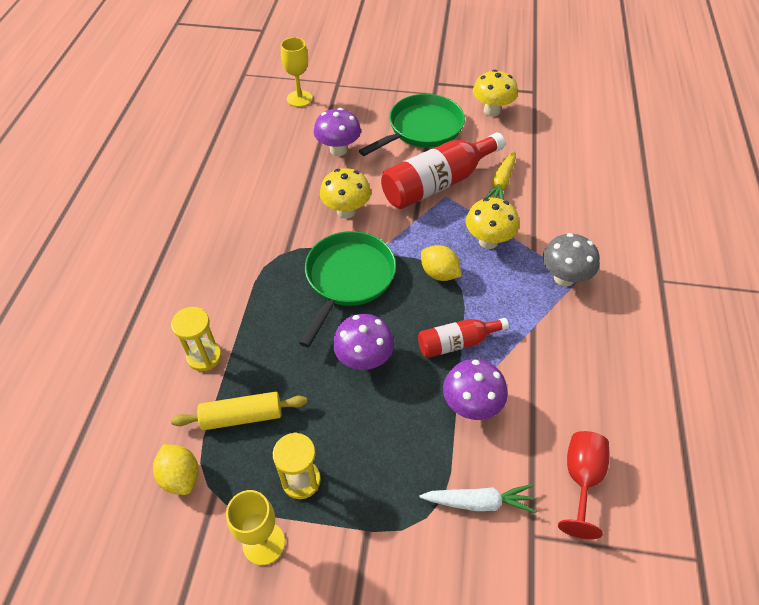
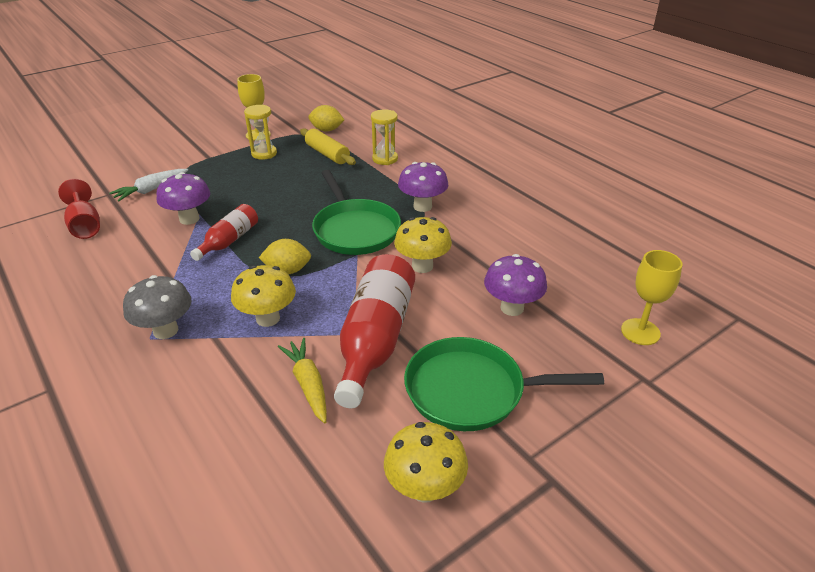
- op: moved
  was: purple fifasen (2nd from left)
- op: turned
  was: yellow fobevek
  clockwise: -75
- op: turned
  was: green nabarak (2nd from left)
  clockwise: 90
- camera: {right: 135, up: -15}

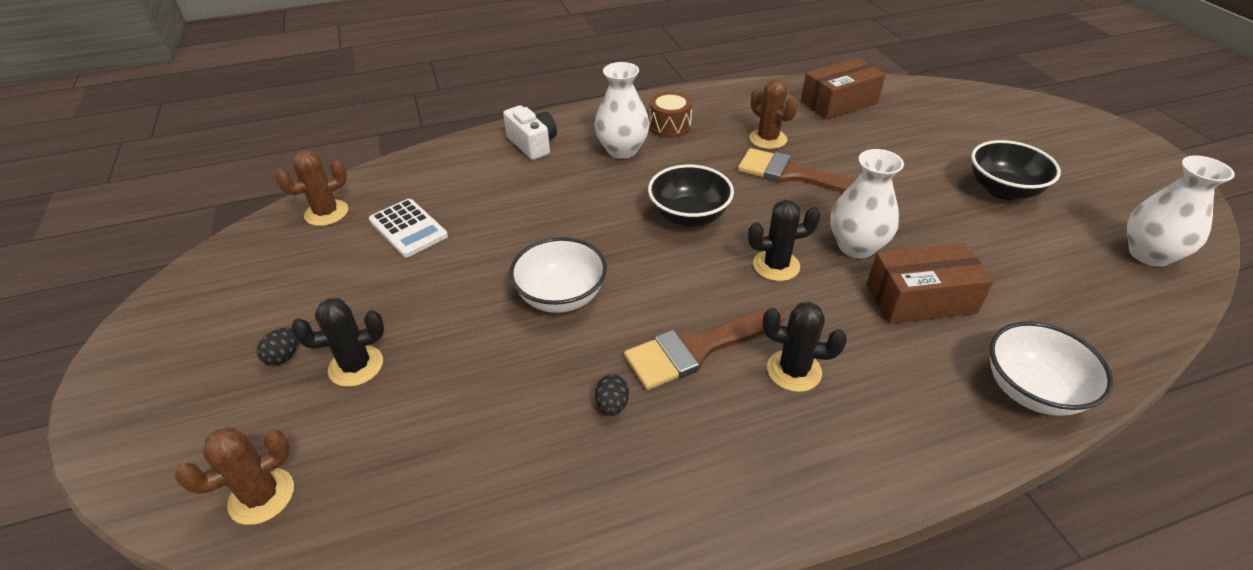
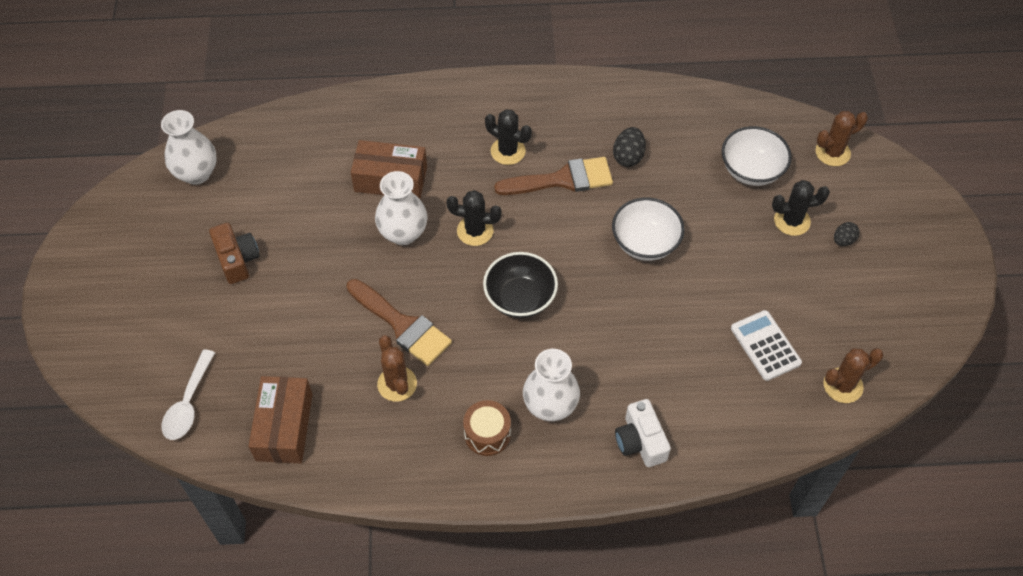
- op: added
  now: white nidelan
- op: moved
  was: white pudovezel (2nd from left)
- op: replaced
  was: black pudovezel (2nd from left)
  now: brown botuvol
- op: turned
  was: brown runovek (1st from left)
  clockwise: -75
- op: resized
  was: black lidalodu (2nd from left in the first image)
  ratio: 1.51
- camera: {right: -165, up: 15}

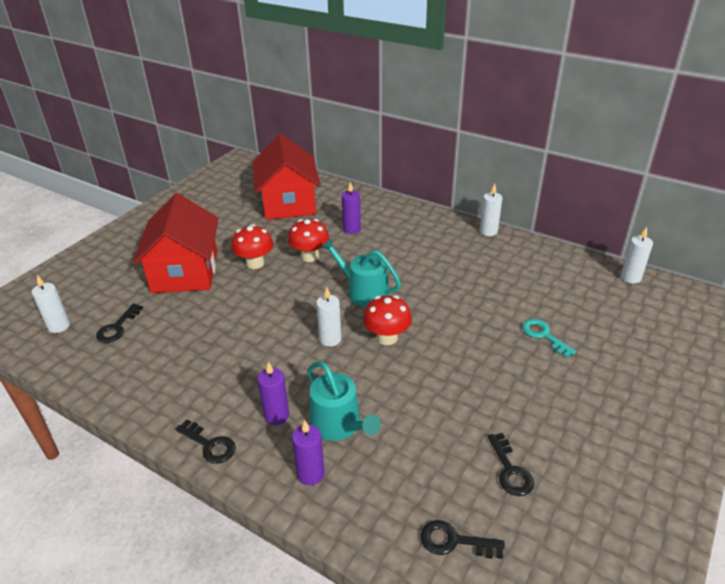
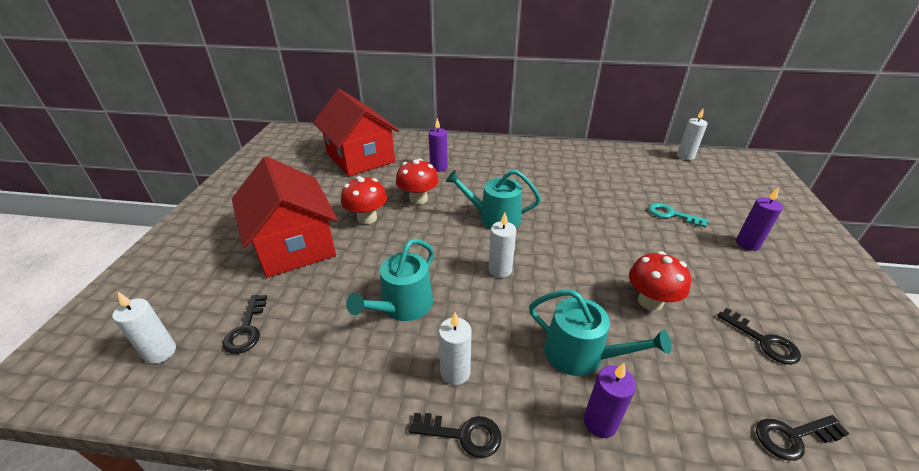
- op: added
  now: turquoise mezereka (1st from left)
- op: moved
  was: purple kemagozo (1st from left in the first image)
  now: purple kemagozo (3rd from left)
- op: moved
  was: red fifasen (3rd from left)
- op: moved
  was: white kemagozo (3rd from left in the first image)
  now: white kemagozo (2nd from left)
- camera: {right: -25, up: 0}

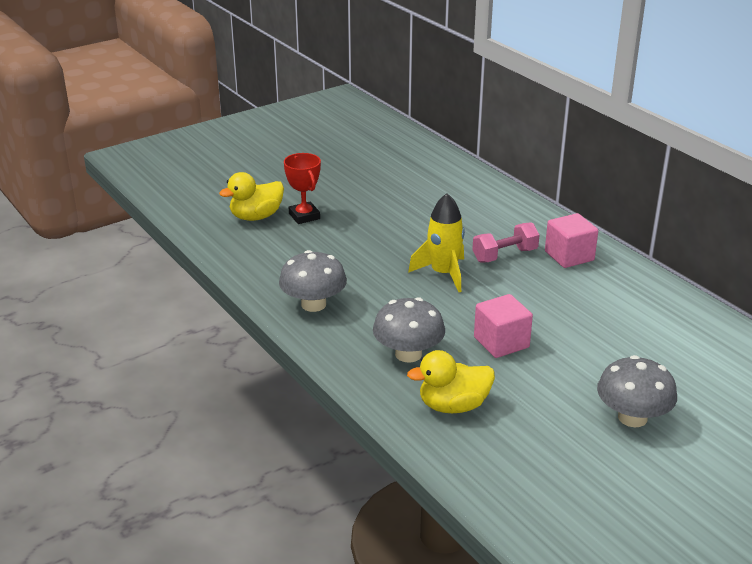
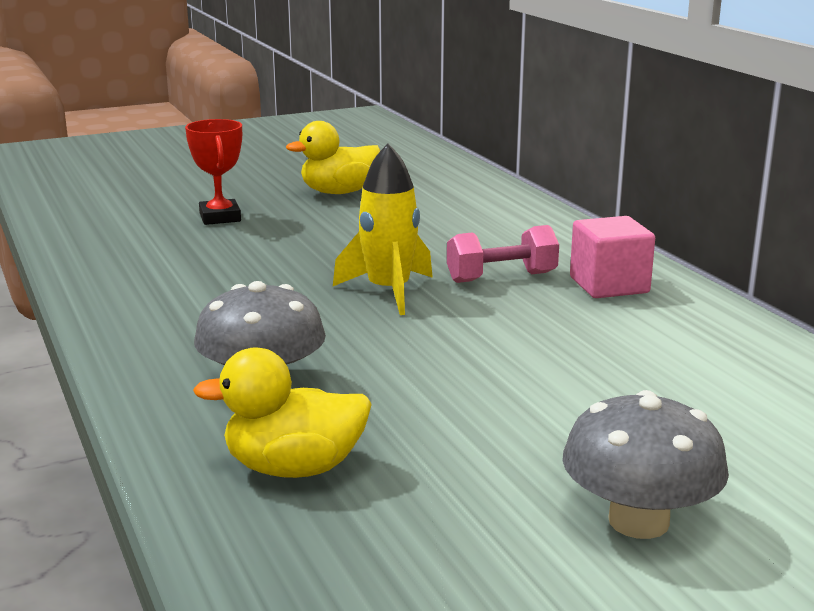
- op: removed
  was: grey fifasen (1st from left)
- op: removed
  was: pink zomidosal (1st from left)
- op: moved
  was: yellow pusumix (1st from left in the first image)
  now: yellow pusumix (2nd from left)
- camera: {right: 10, up: -10}

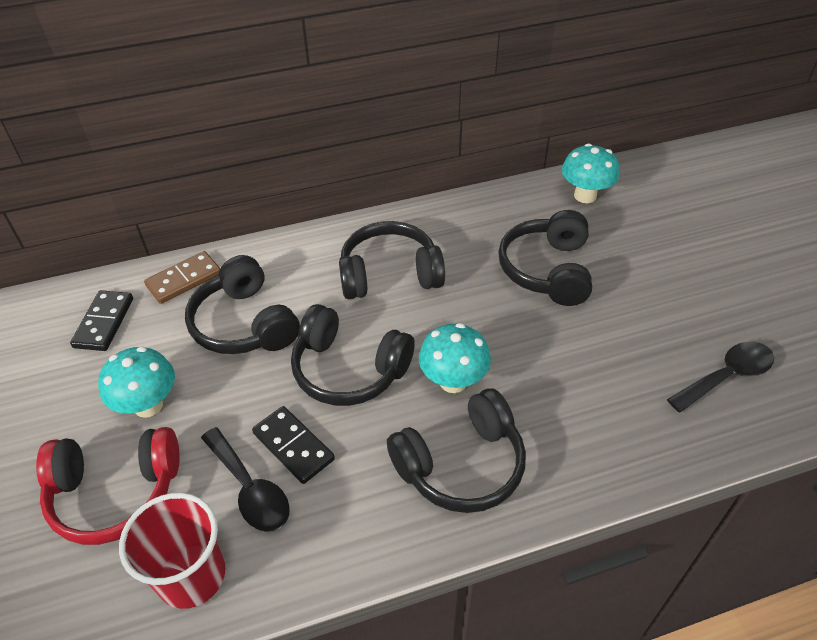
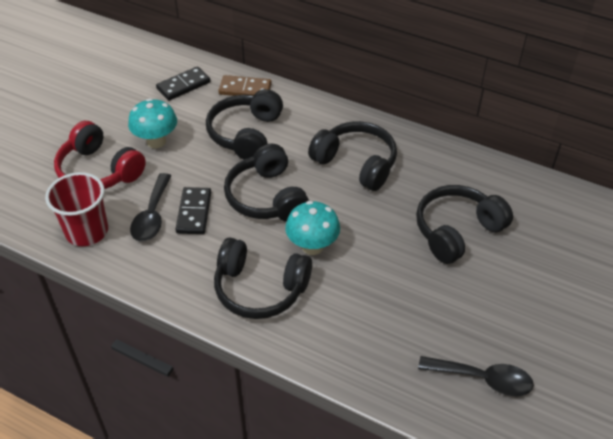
- op: removed
  was: turquoise fifasen (3rd from left)
- camera: {right: 45, up: 0}

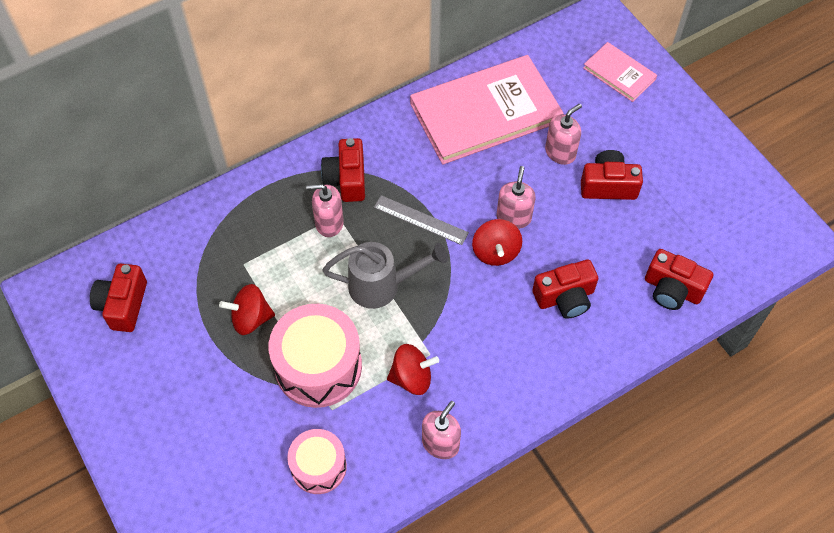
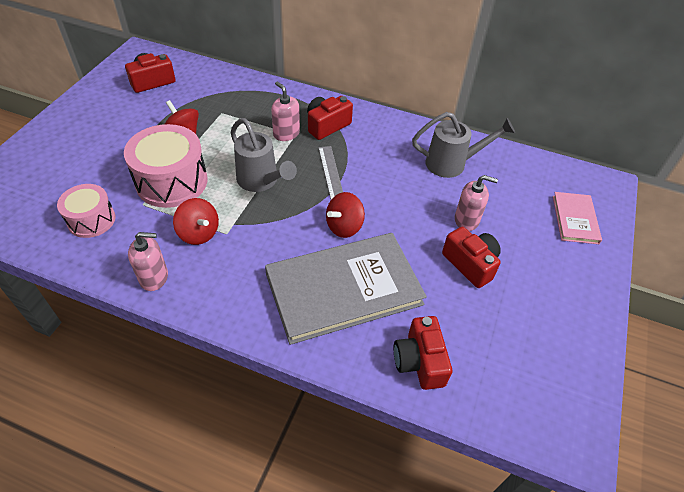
- op: removed
  was: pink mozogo (3rd from left)
- op: replaced
  was: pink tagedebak (1st from left)
  now: grey mezereka (2nd from left)
- op: replaced
  was: red botuvol (3rd from left)
  now: grey tagedebak
- camera: {right: 50, up: -10}

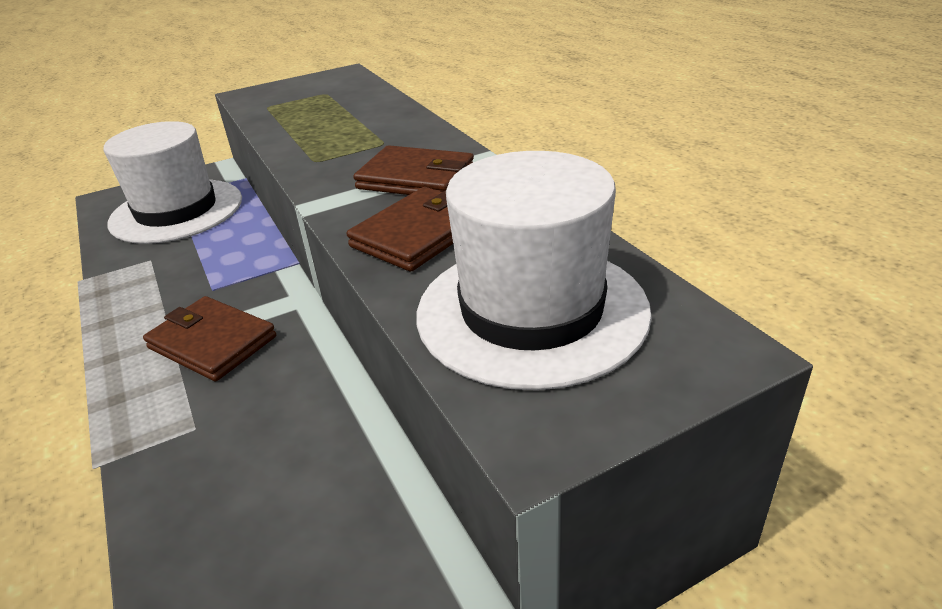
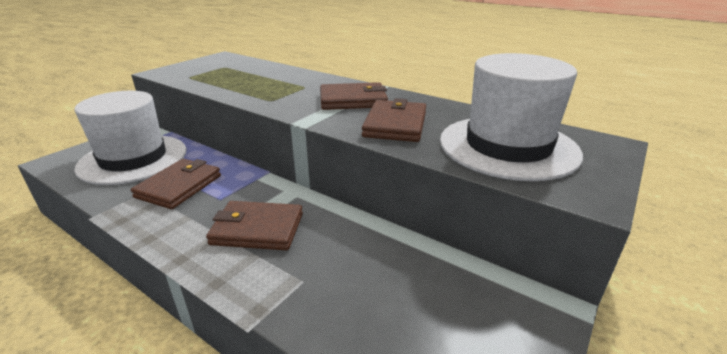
- op: added
  now: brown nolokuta (1st from left)
- camera: {right: -30, up: -5}

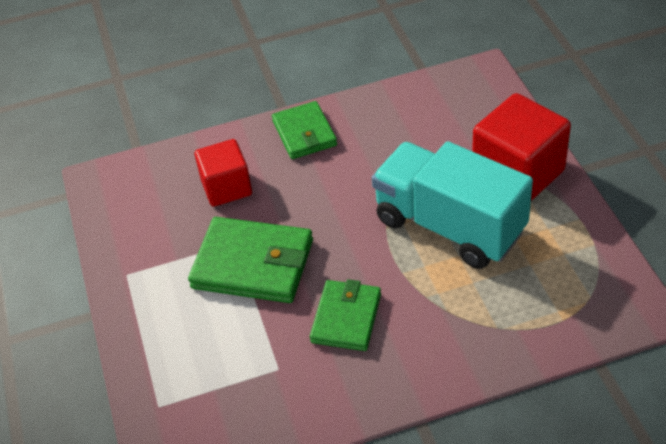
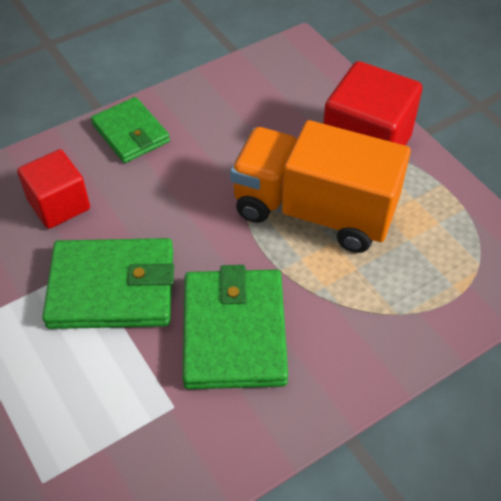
- op: recoloured
  was: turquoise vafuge
  now: orange vafuge
- op: resized
  was: green nolokuta (3rd from left)
  ratio: 1.54
- camera: {right: -20, up: 5}

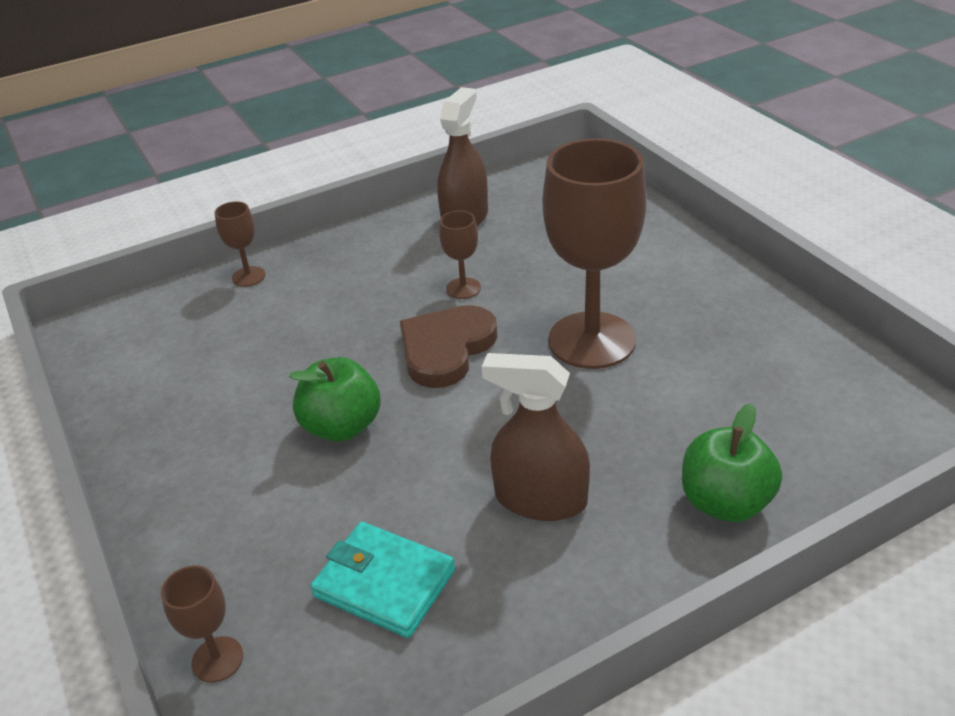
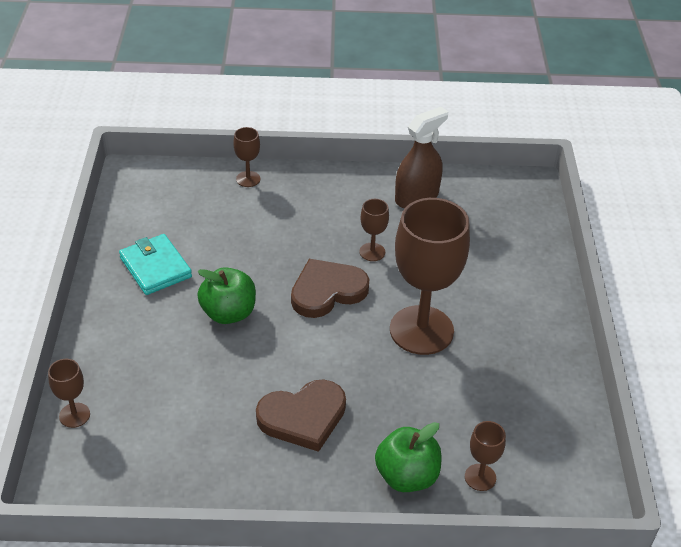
- op: added
  now: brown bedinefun (5th from left)
- op: moved
  was: turquoise nolokuta
- op: replaced
  was: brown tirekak (2nd from left)
  now: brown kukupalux (1st from left)
- camera: {right: 25, up: 5}

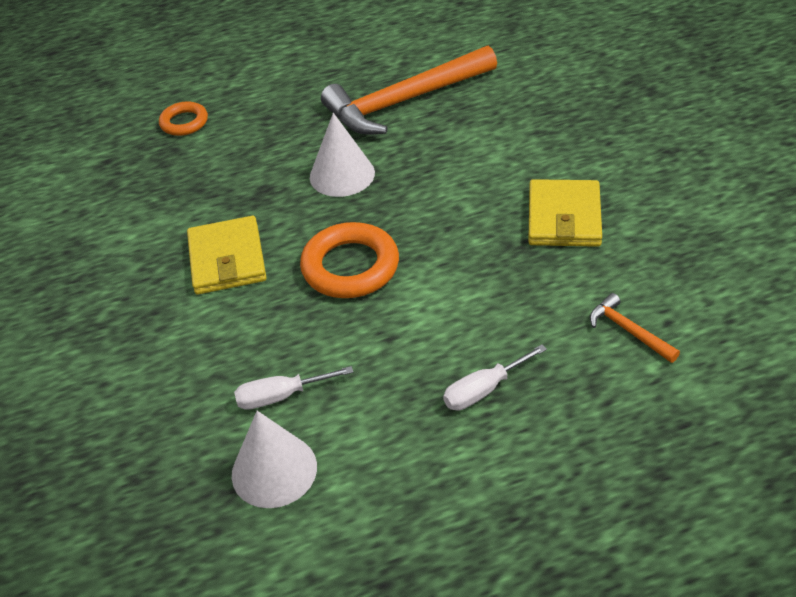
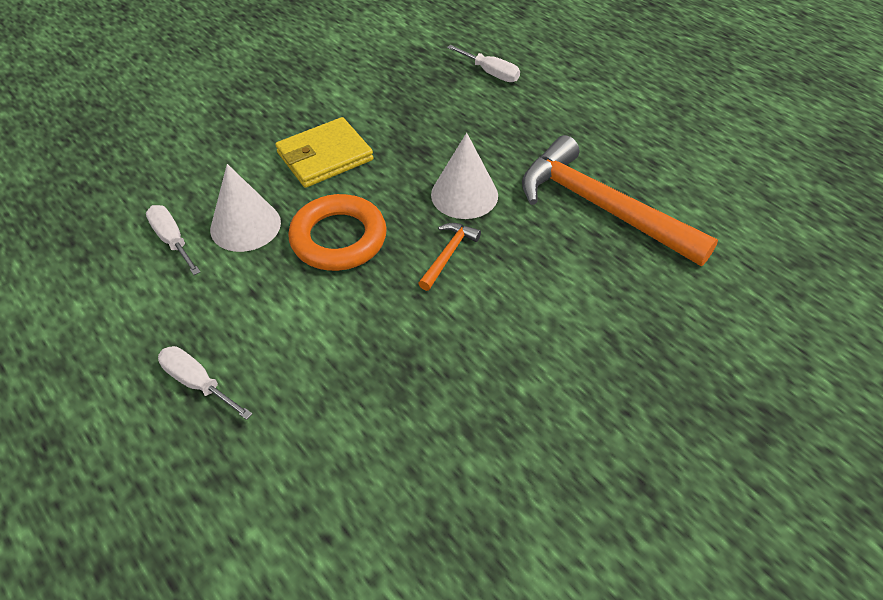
- op: removed
  was: yellow nolokuta (2nd from left)
- op: moved
  was: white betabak (1st from left)
- op: moved
  was: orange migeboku (2nd from left in the first image)
  now: orange migeboku (1st from left)
- op: replaced
  was: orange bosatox (1st from left)
  now: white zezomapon (3rd from left)
- camera: {right: 65, up: 5}

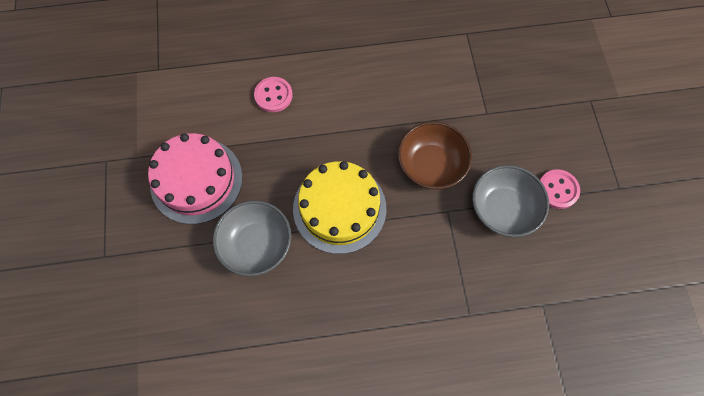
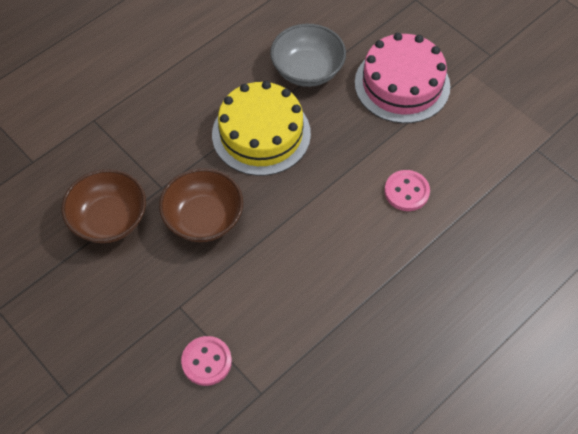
- op: moved
  was: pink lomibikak (2nd from left in the first image)
  now: pink lomibikak (1st from left)
- op: recoloured
  was: grey pudovezel (2nd from left)
  now: brown pudovezel (1st from left)
- camera: {right: 145, up: -10}

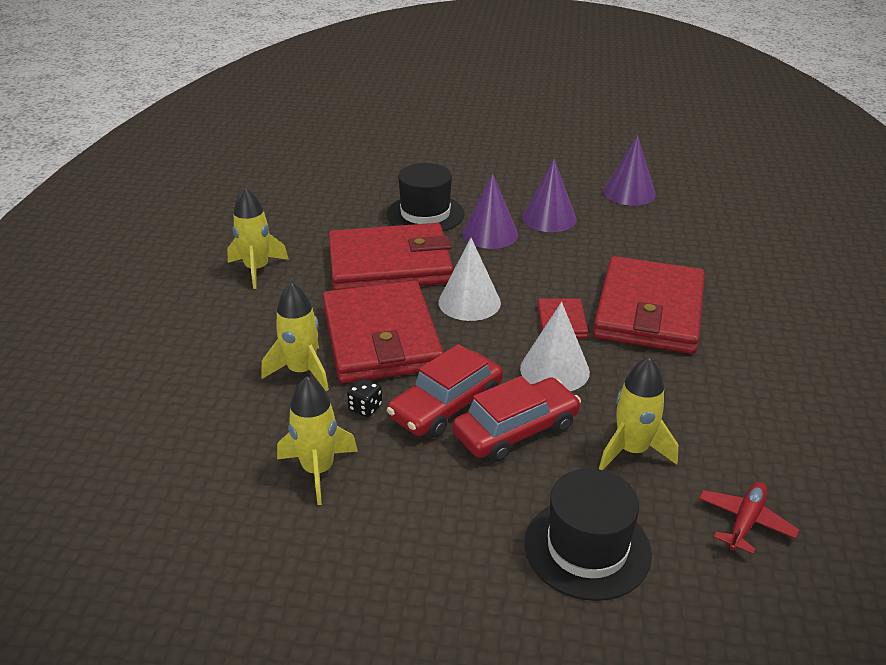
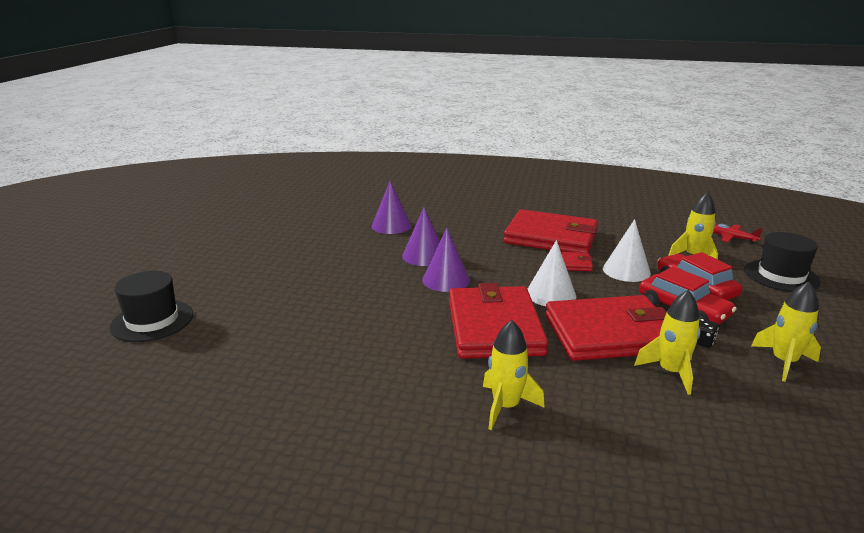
- op: moved
  was: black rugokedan (1st from left)
- camera: {right: -85, up: -10}

